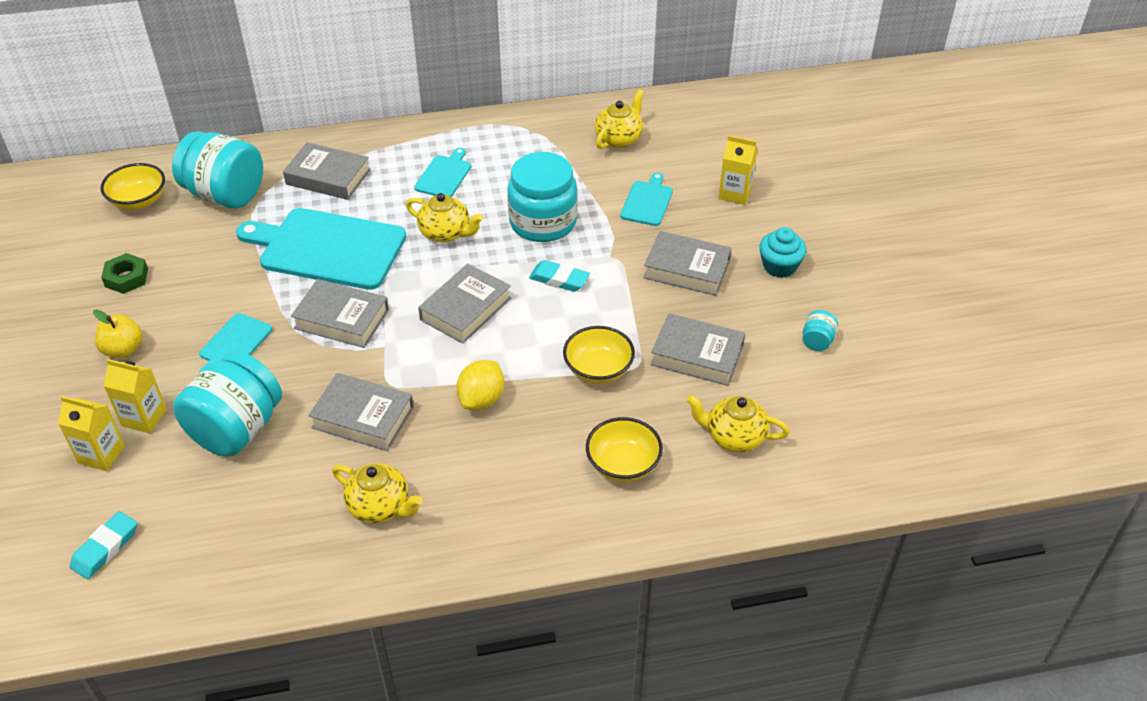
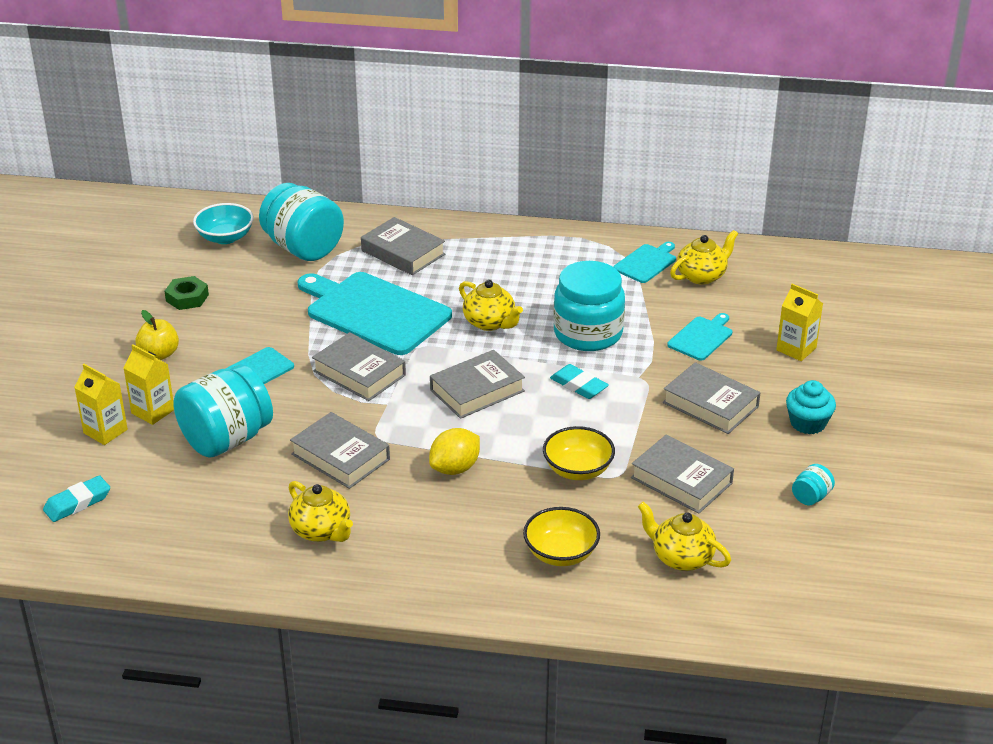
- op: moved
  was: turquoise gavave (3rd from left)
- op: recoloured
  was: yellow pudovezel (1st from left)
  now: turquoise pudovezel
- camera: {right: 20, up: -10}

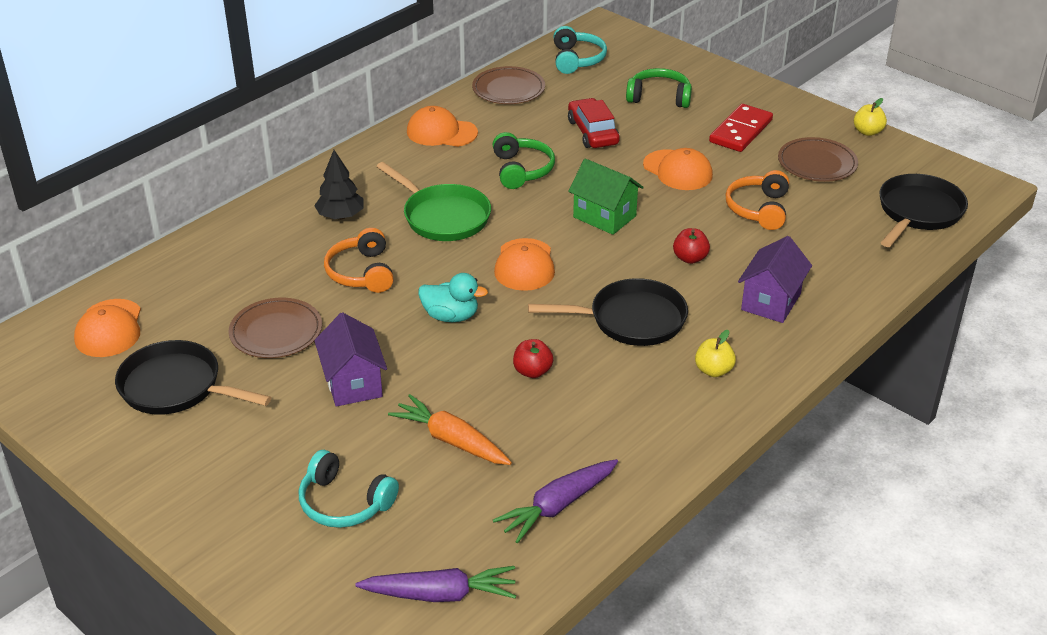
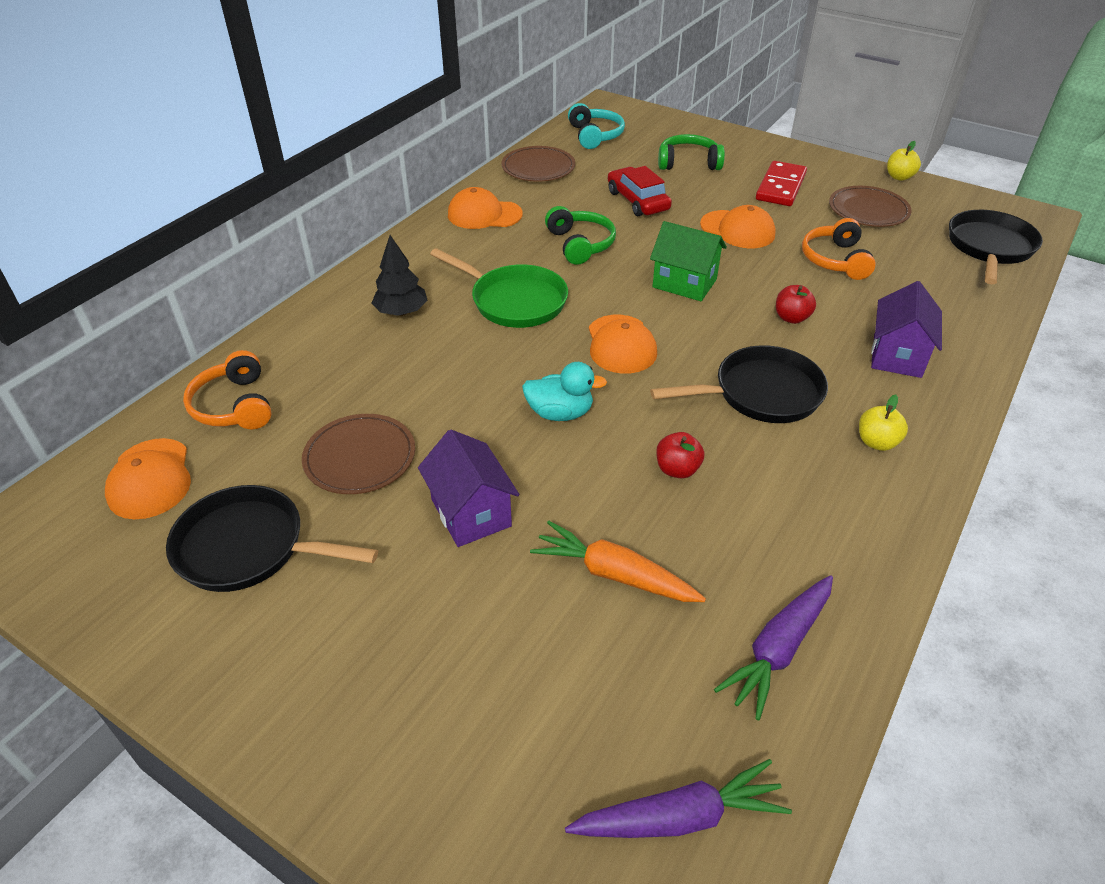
- op: removed
  was: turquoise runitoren (1st from left)
- op: moved
  was: orange runitoren (1st from left)
- camera: {right: -10, up: 5}

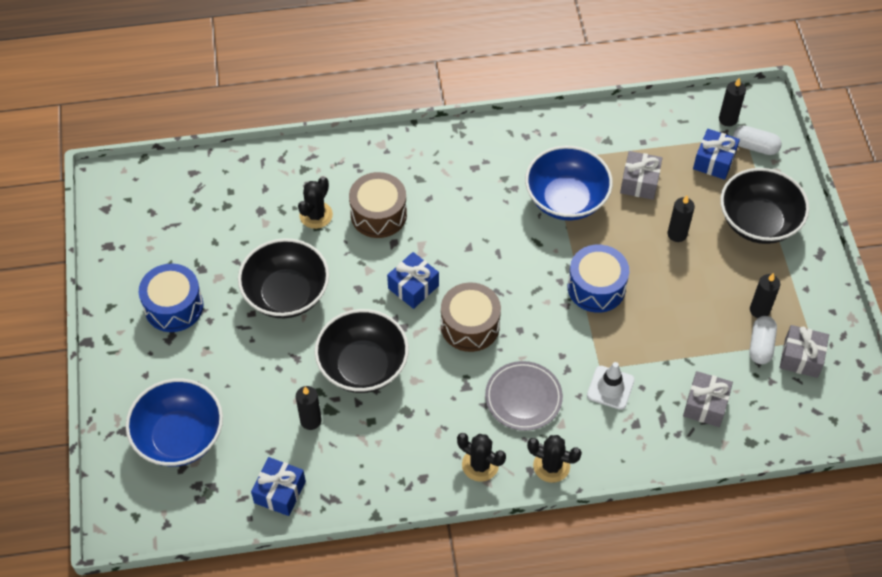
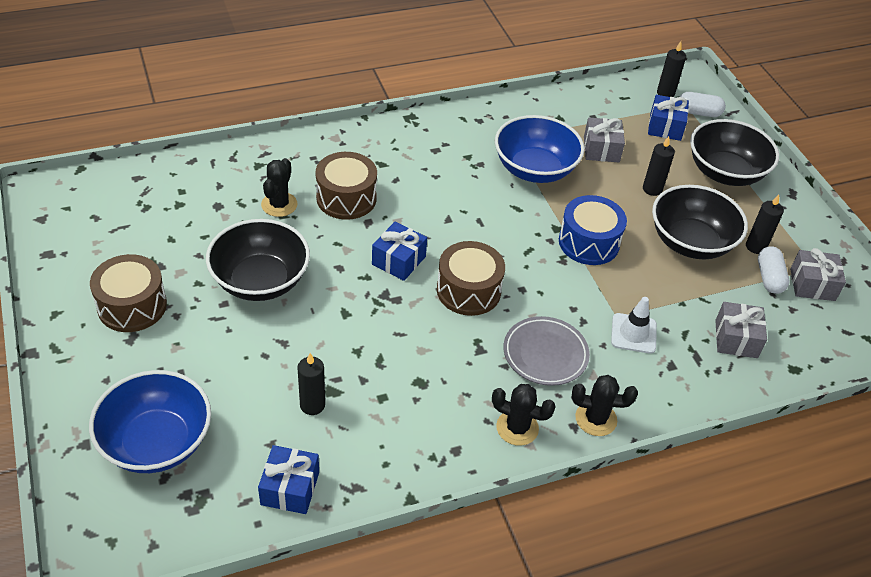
- op: moved
  was: black pudovezel (2nd from left)
- op: recoloured
  was: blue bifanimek (1st from left)
  now: brown bifanimek (1st from left)
- camera: {right: -15, up: -10}

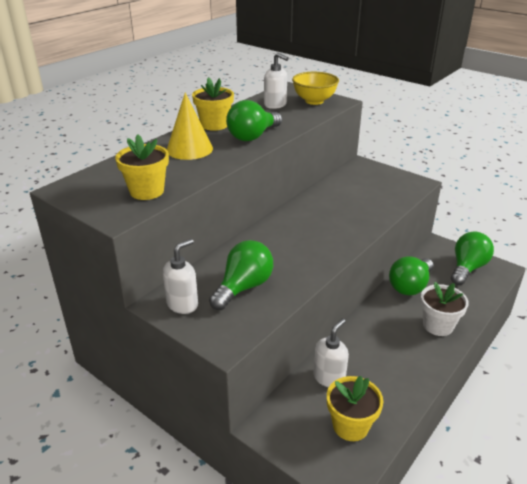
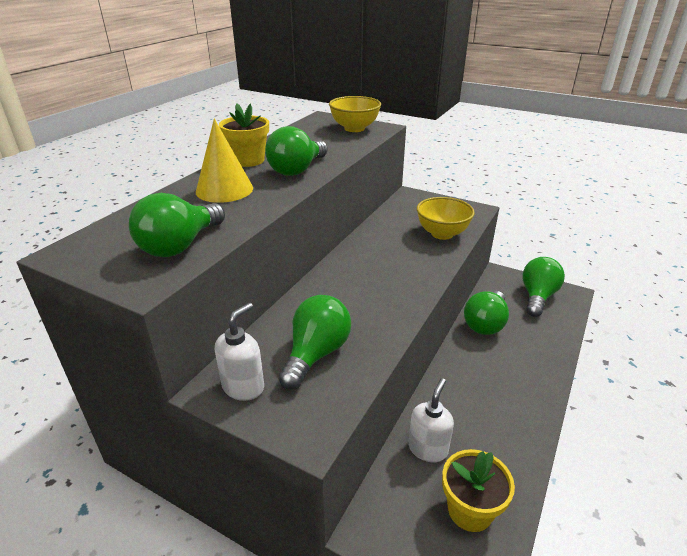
- op: removed
  was: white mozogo (2nd from left)
- op: removed
  was: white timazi
- op: added
  now: yellow pudovezel (2nd from left)
- op: replaced
  was: yellow timazi (1st from left)
  now: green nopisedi (1st from left)
- camera: {right: -10, up: 0}

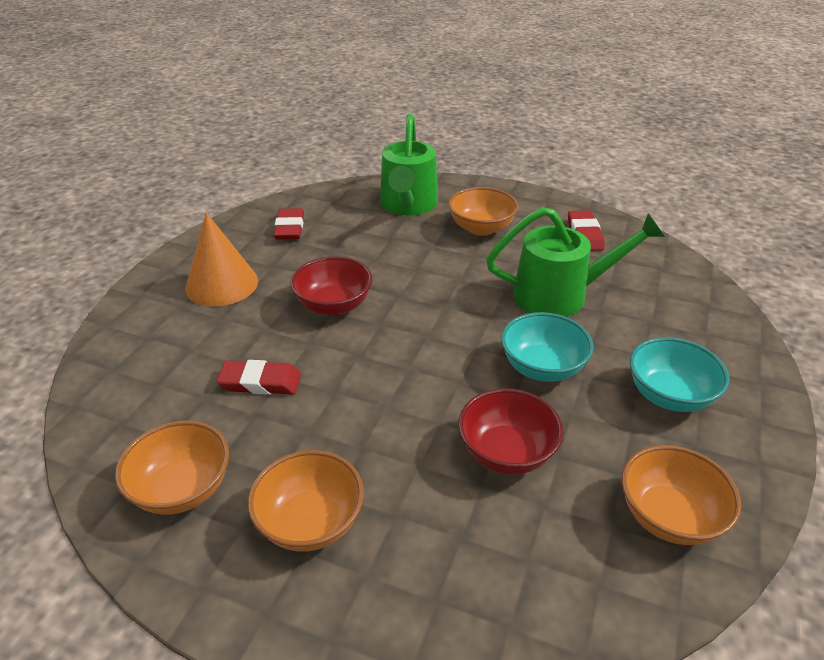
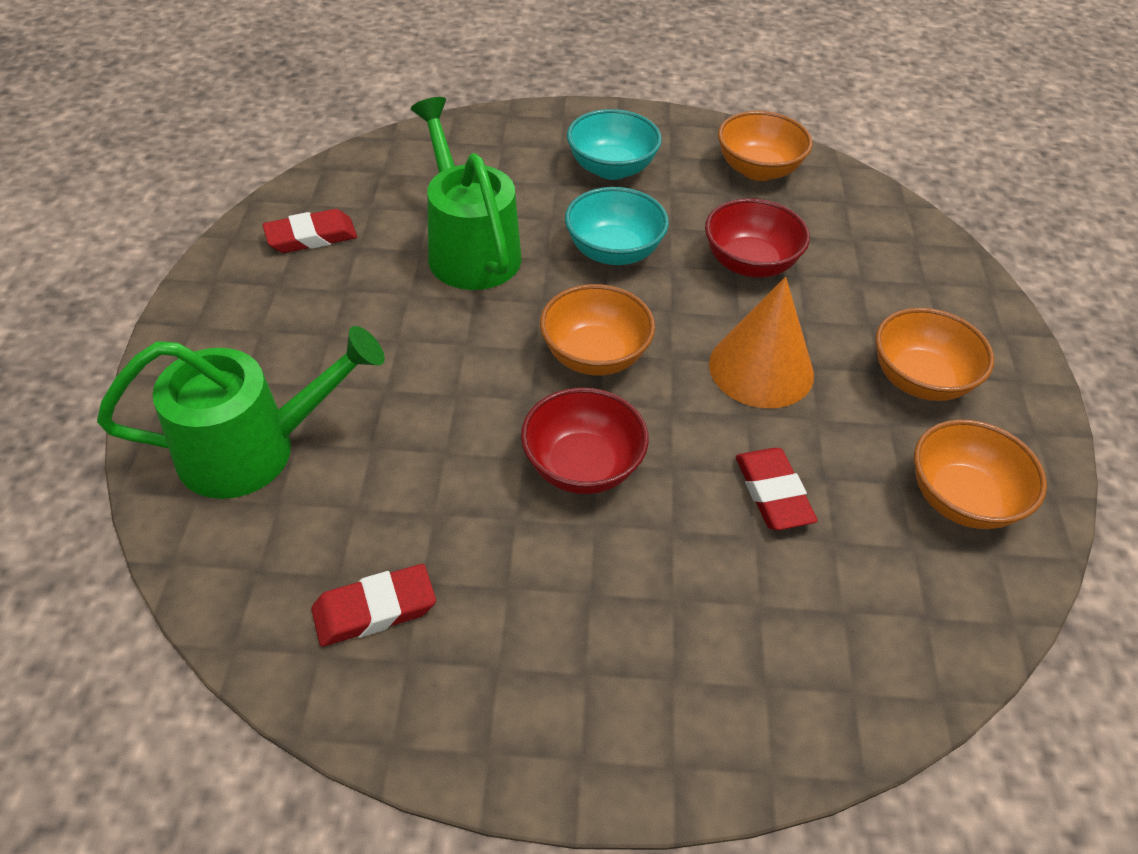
- op: moved
  was: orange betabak
- op: moved
  was: orange pudovezel (3rd from left in the first image)
  now: orange pudovezel (1st from left)
- camera: {right: -110, up: 10}

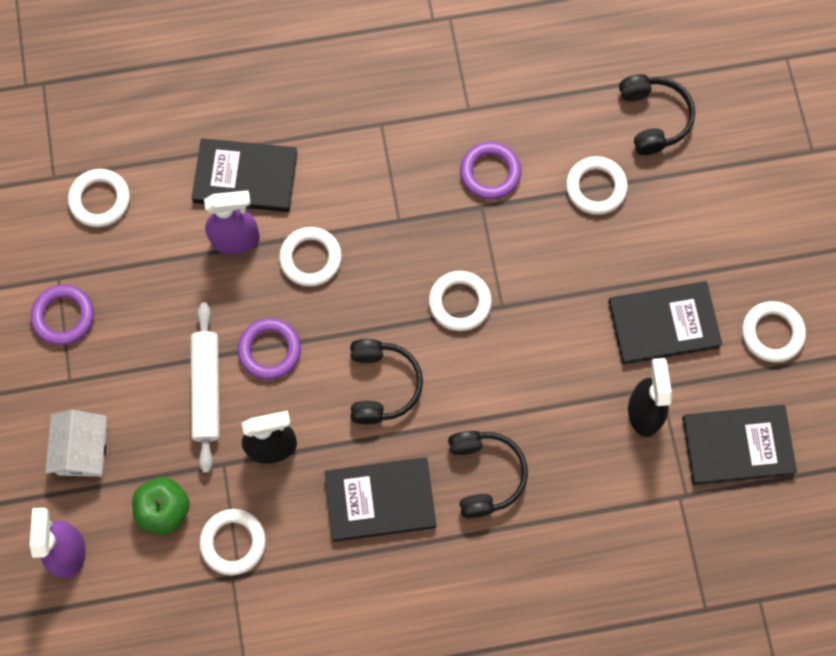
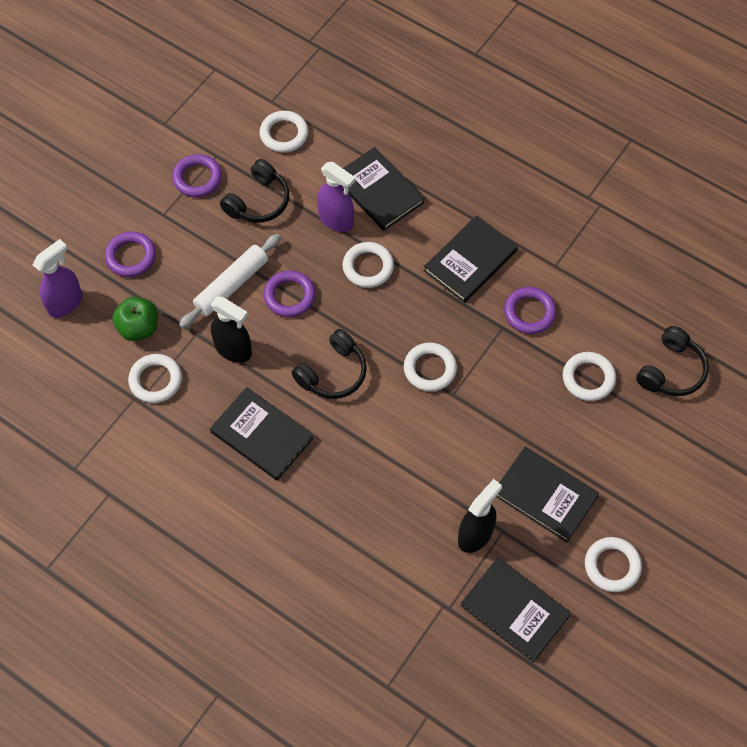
- op: added
  now: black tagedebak (3rd from left)
- op: moved
  was: black runitoren (2nd from left in the first image)
  now: black runitoren (1st from left)
- op: replaced
  was: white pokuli
  now: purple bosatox (1st from left)
- camera: {right: 45, up: -10}

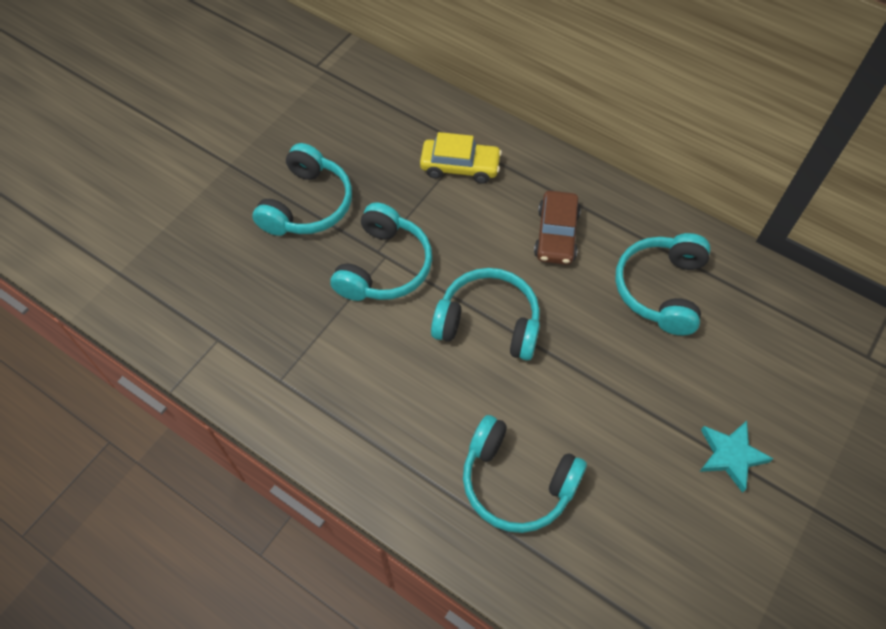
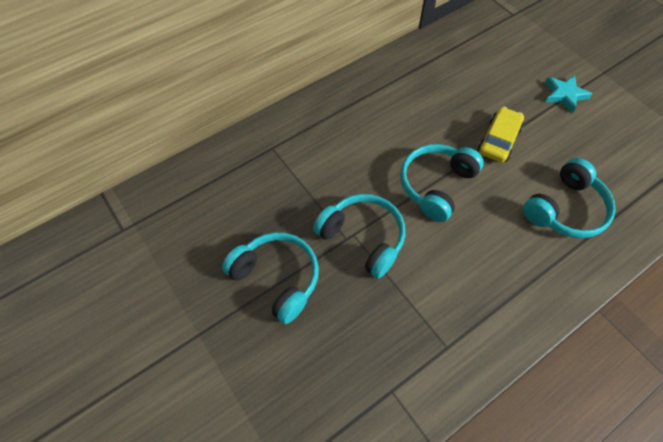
- op: removed
  was: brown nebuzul
- op: removed
  was: turquoise runitoren (5th from left)
- op: moved
  was: yellow nebuzul
- camera: {right: -70, up: 0}

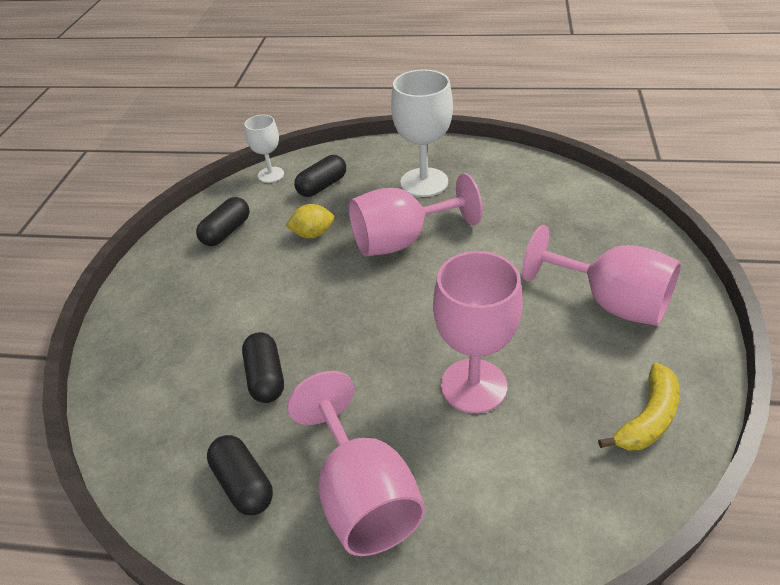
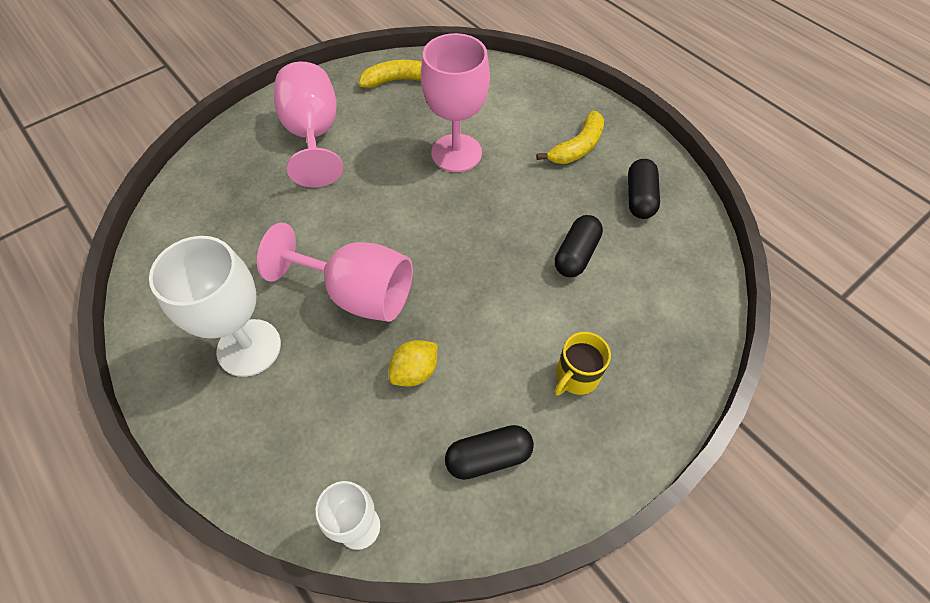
- op: removed
  was: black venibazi (4th from left)
- op: added
  now: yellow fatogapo
- op: replaced
  was: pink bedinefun (1st from left)
  now: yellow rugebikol (2nd from left)
- op: turned
  was: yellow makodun
  clockwise: -75
- camera: {right: -140, up: 15}

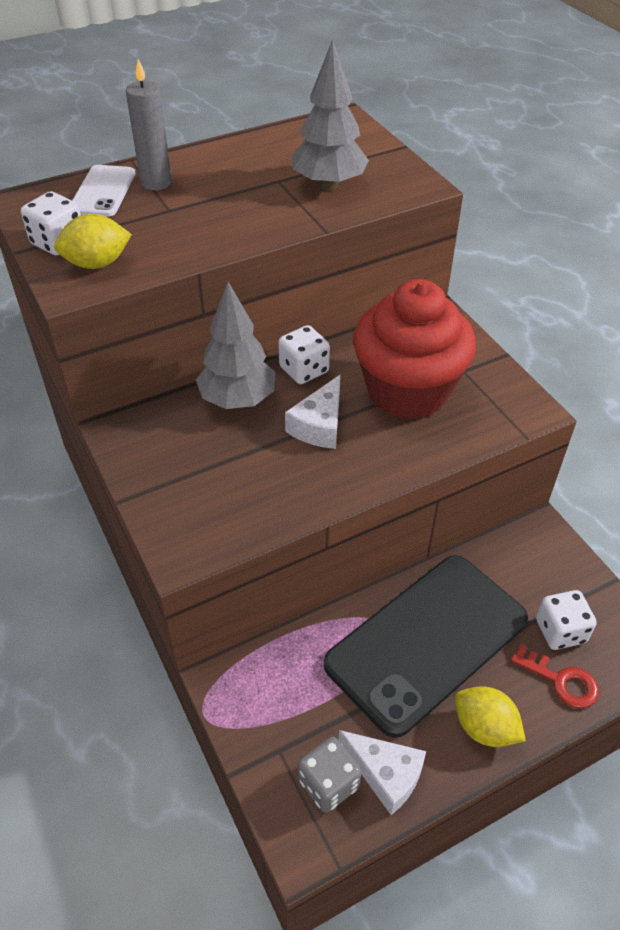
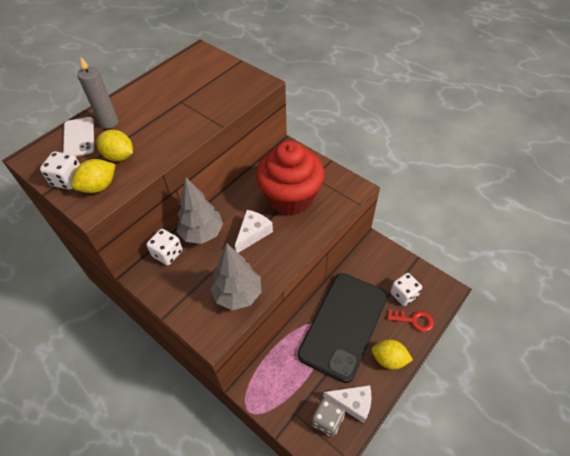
- op: added
  now: yellow makodun (2nd from left)
- op: moved
  was: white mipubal (2nd from left)
- op: moved
  was: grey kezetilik (2nd from left)
- op: turned
  was: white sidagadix (1st from left)
  clockwise: -150
- camera: {right: -20, up: 5}

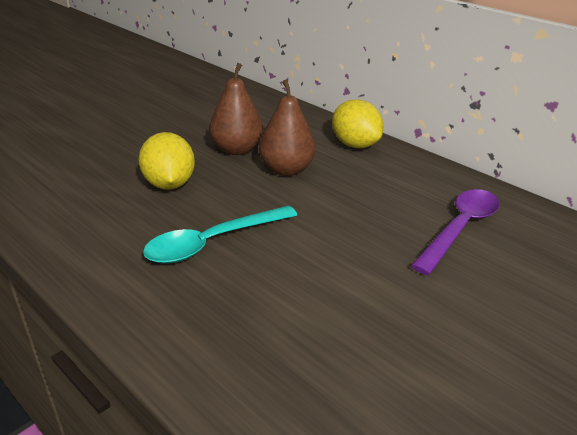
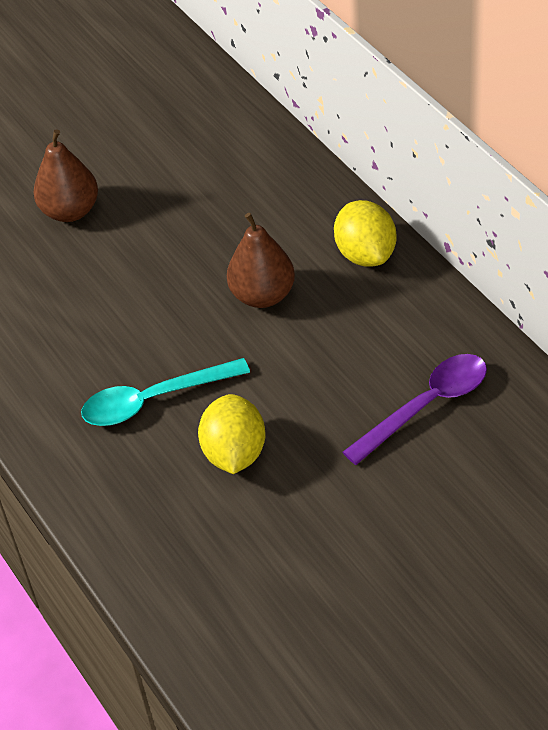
- op: moved
  was: yellow makodun (1st from left)
- op: moved
  was: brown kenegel (1st from left)
- camera: {right: 20, up: 15}

